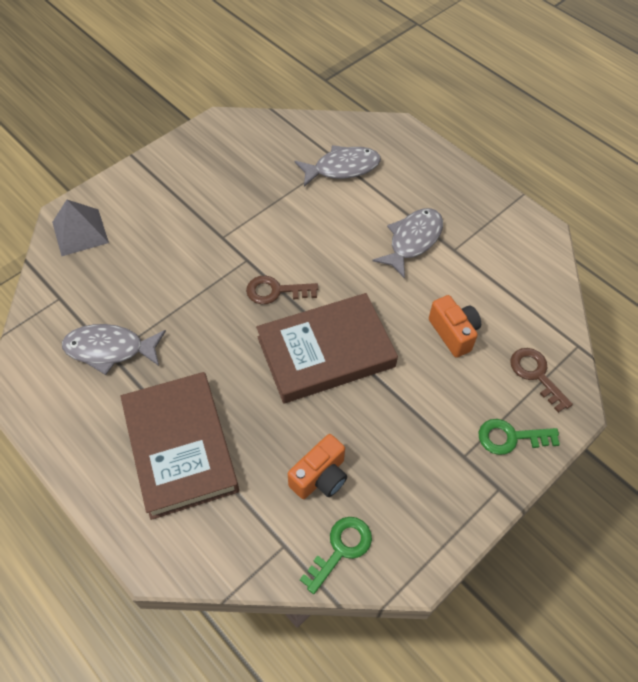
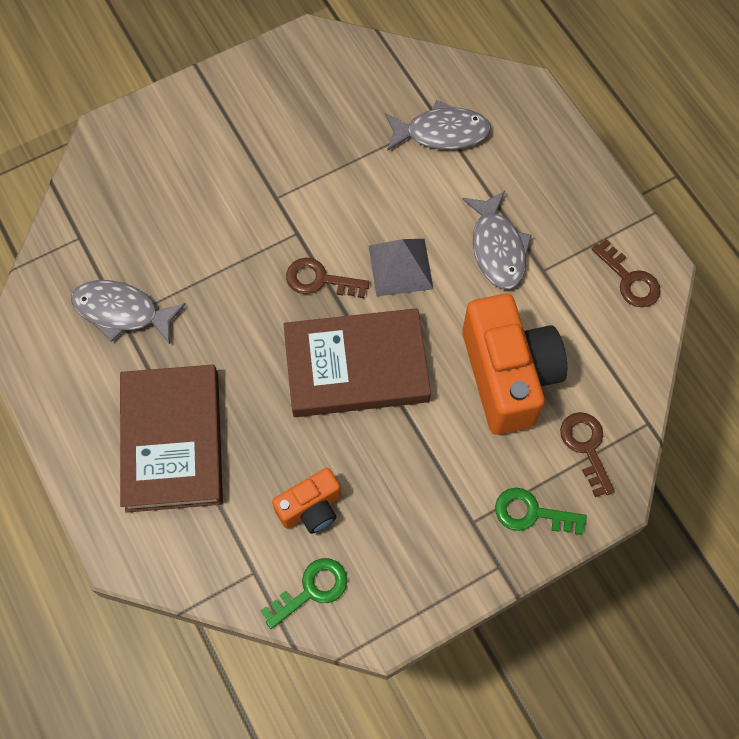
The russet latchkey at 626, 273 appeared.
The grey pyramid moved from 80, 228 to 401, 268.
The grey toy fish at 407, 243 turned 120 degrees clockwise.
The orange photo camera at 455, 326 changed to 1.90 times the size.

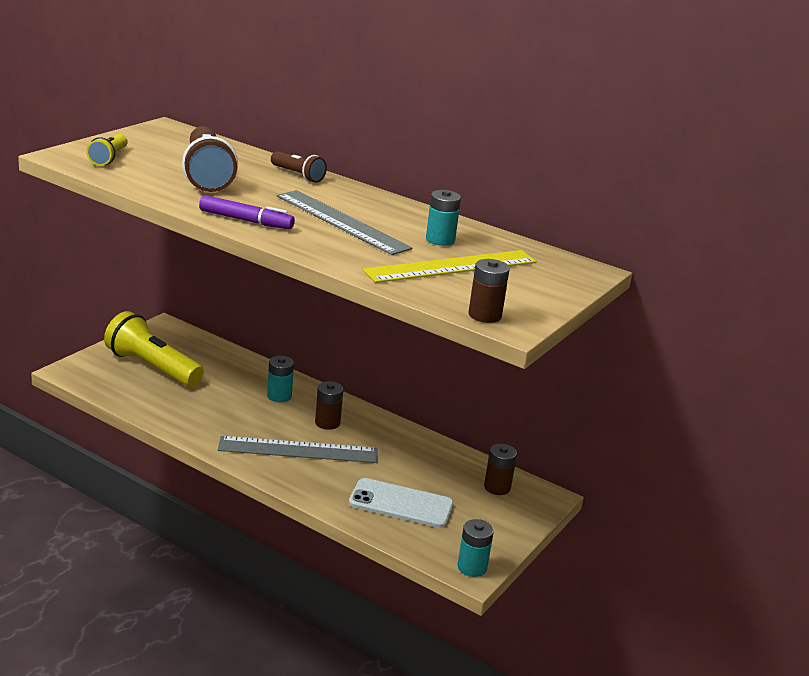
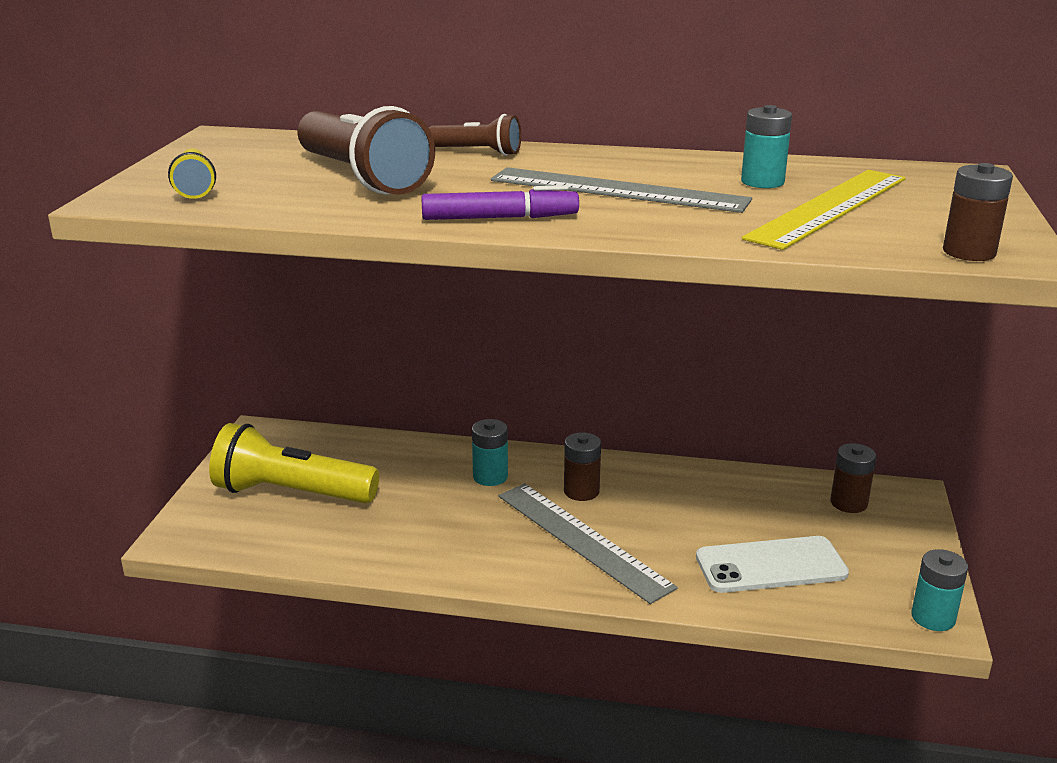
The grey ruler at 298, 449 turned 75 degrees clockwise.

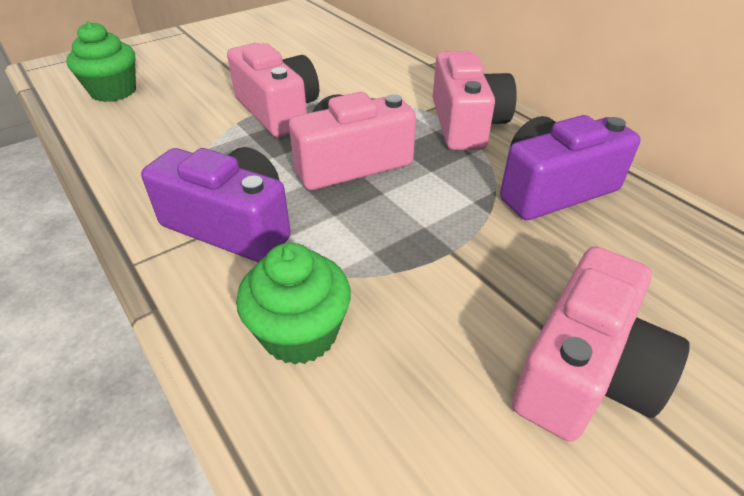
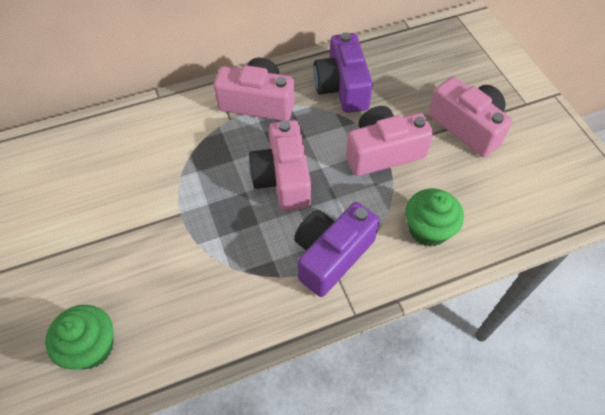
The rosy photo camera moved from 273, 90 to 390, 141.

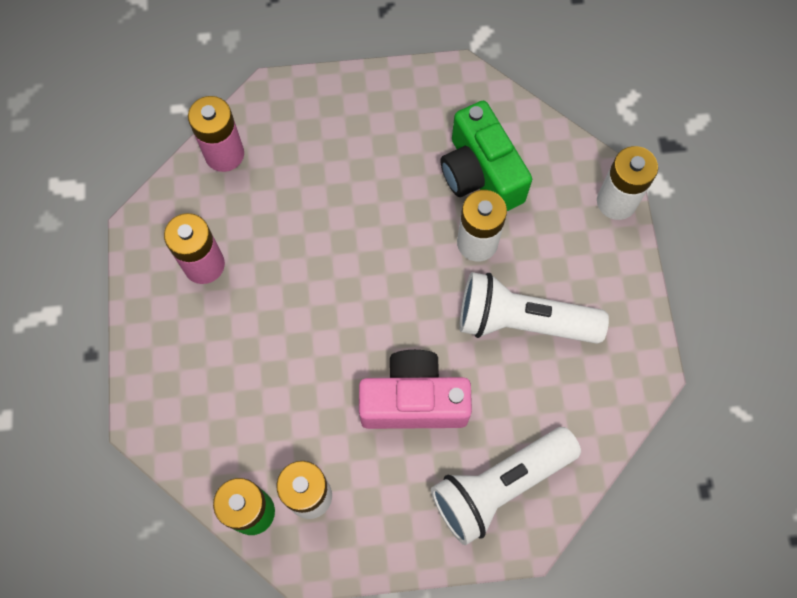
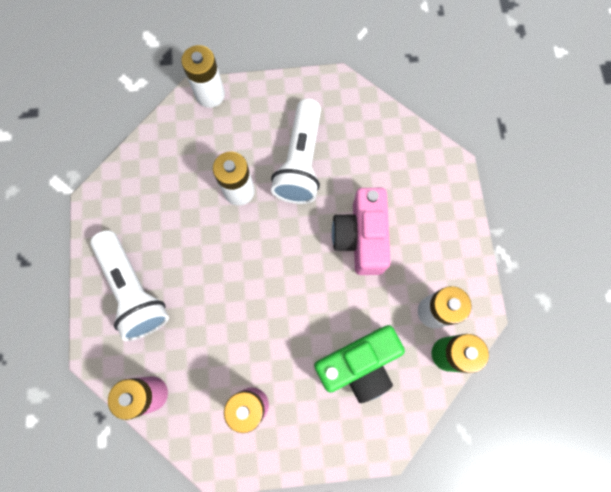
The pure white torch moved from 506, 486 to 129, 285.
The green photo camera moved from 486, 156 to 359, 364.

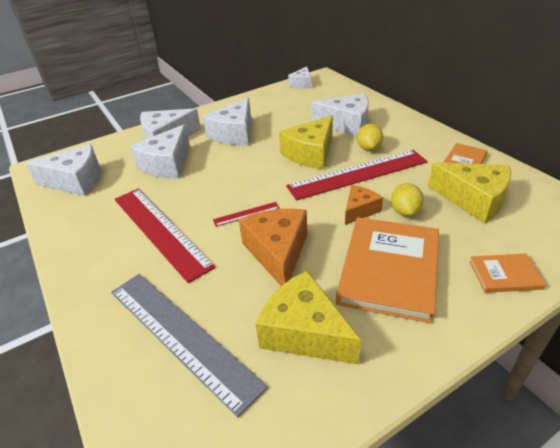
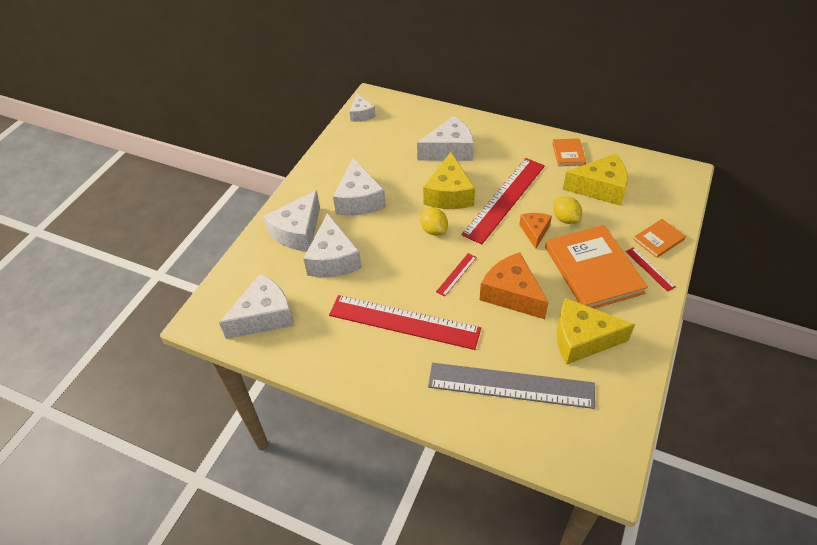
The red ruler at 650, 269 appeared.
The yellow citrus fruit moved from 370, 137 to 434, 221.

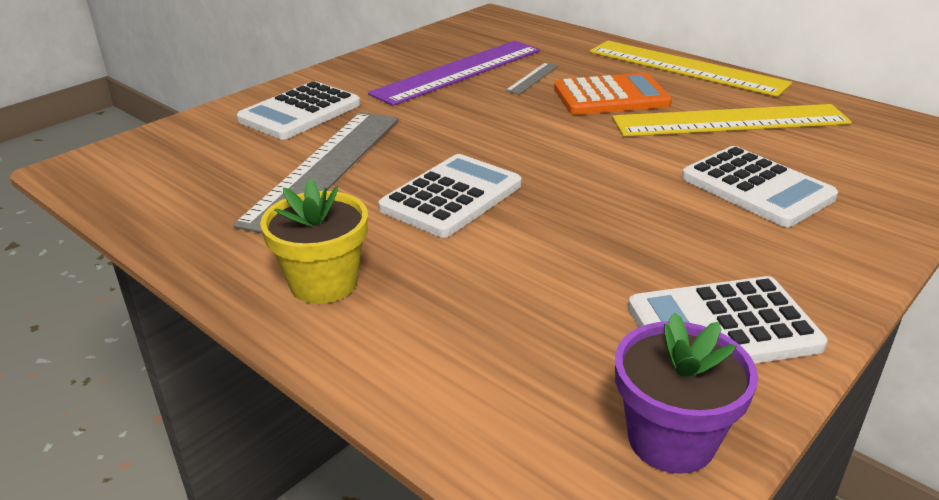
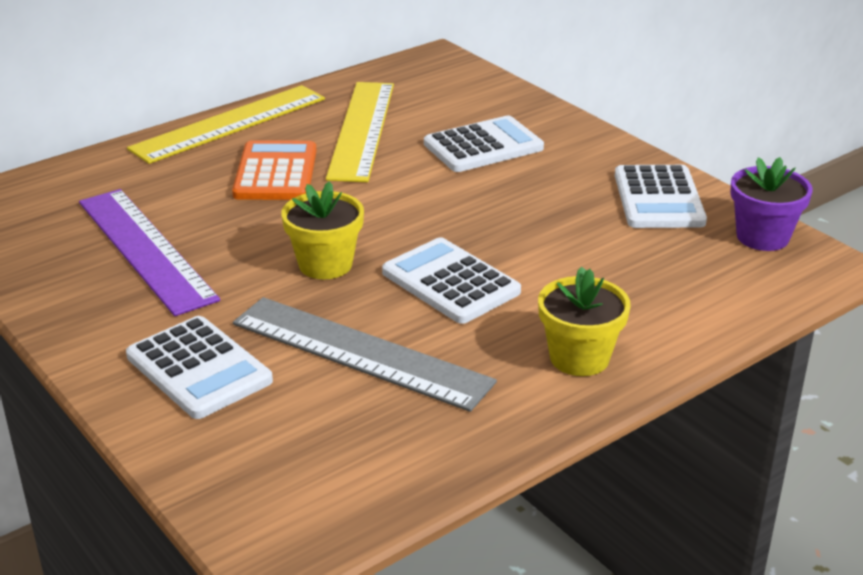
The grey ruler at 532, 78 disappeared.
The yellow potted plant at 322, 230 appeared.

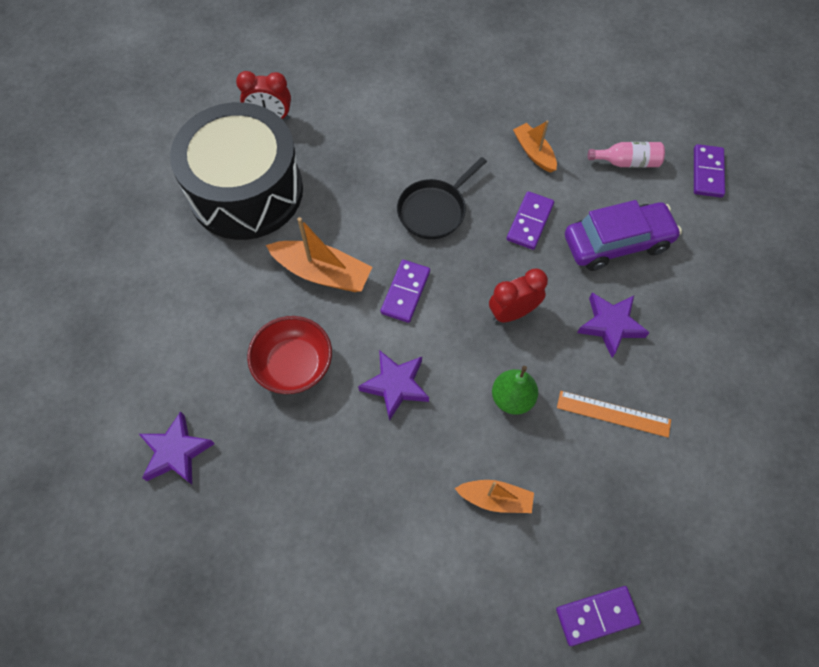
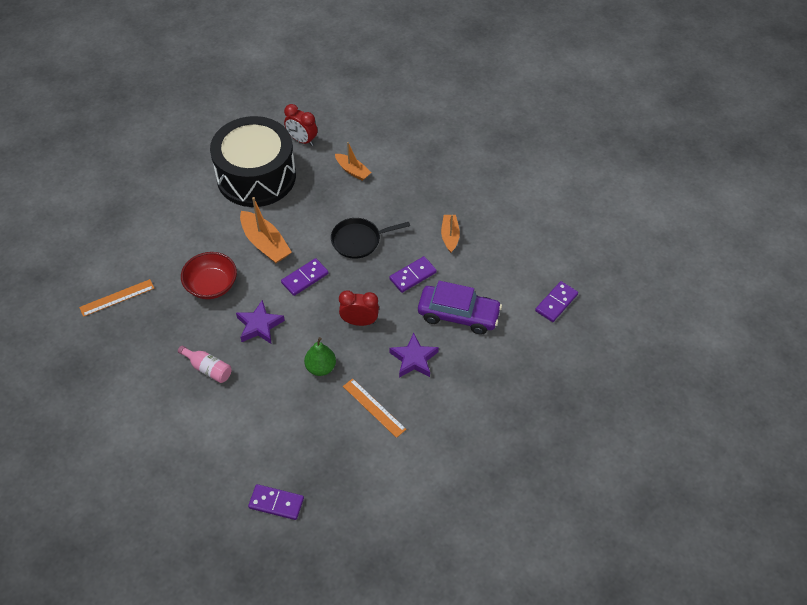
The orange toy boat moved from 494, 496 to 353, 161.
The rosy bottle moved from 626, 154 to 205, 364.
The royal purple star shape at 177, 448 was replaced by the orange ruler at 116, 298.

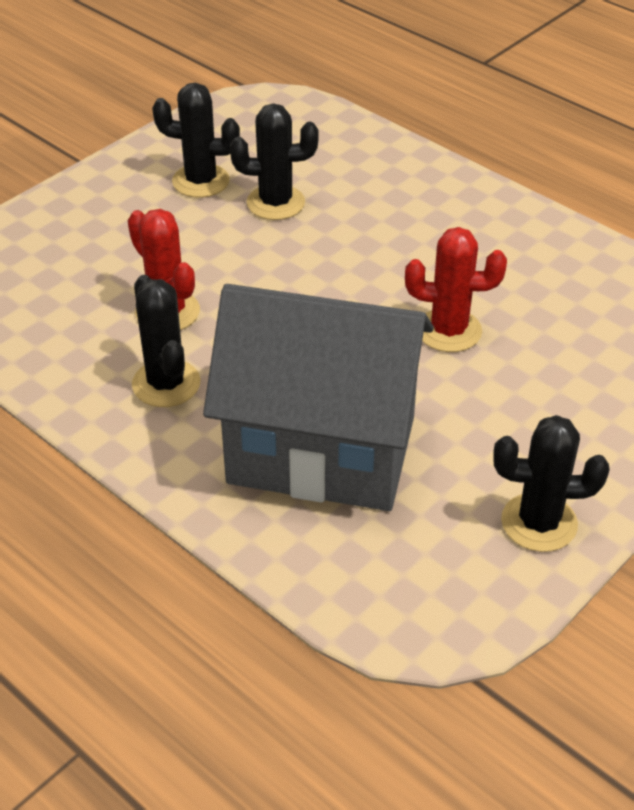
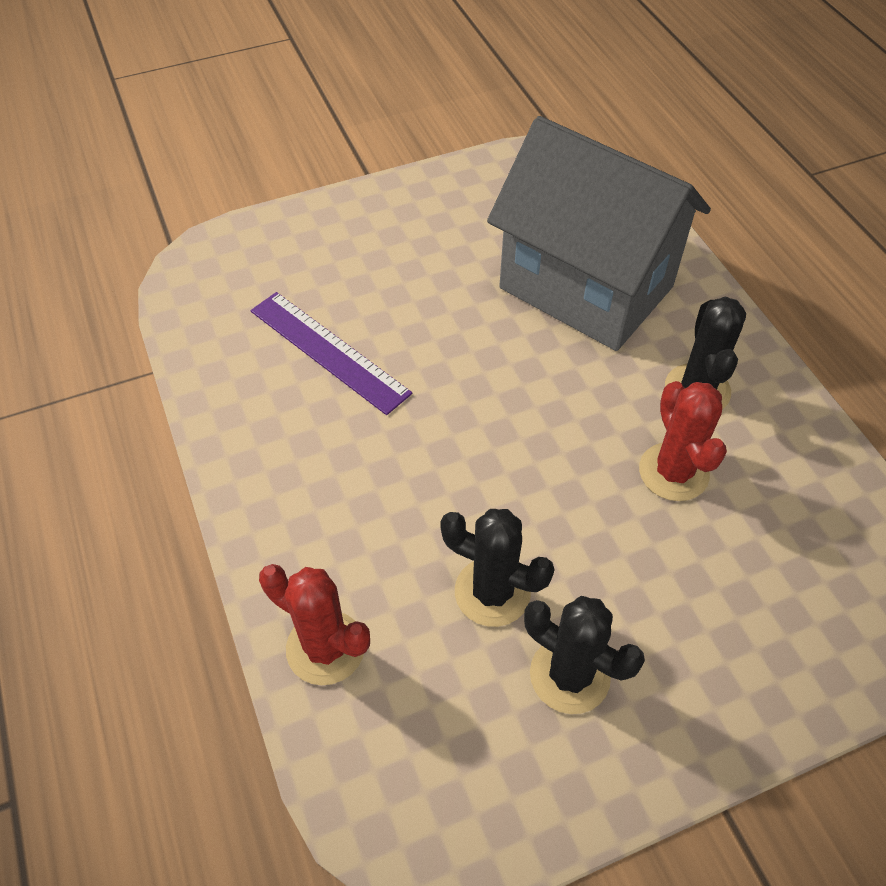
The ebony prickly plant at 552, 483 disappeared.
The royal purple ruler at 331, 353 appeared.
The red prickly plant moved from 456, 289 to 314, 624.

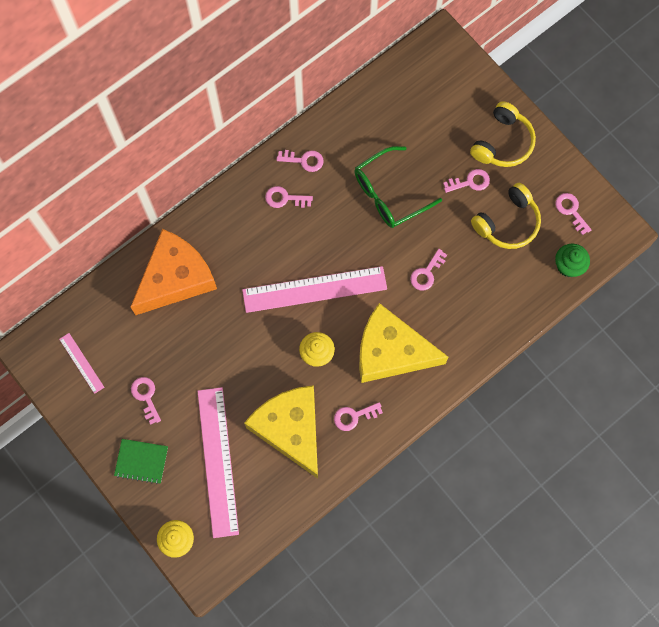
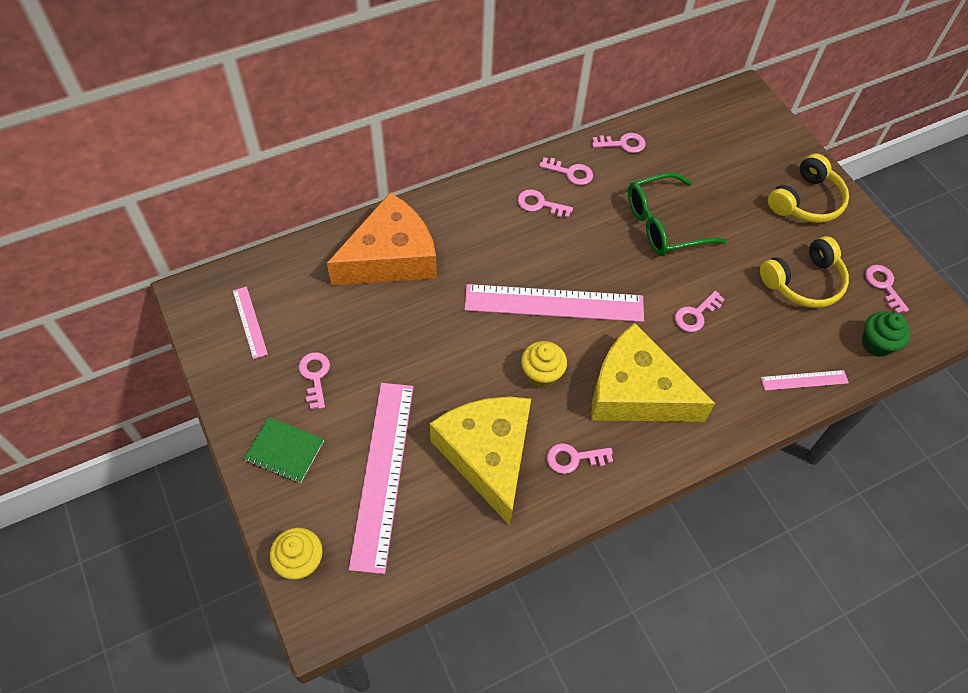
The rosy ruler at 805, 380 appeared.
The rosy latchkey moved from 466, 181 to 619, 143.

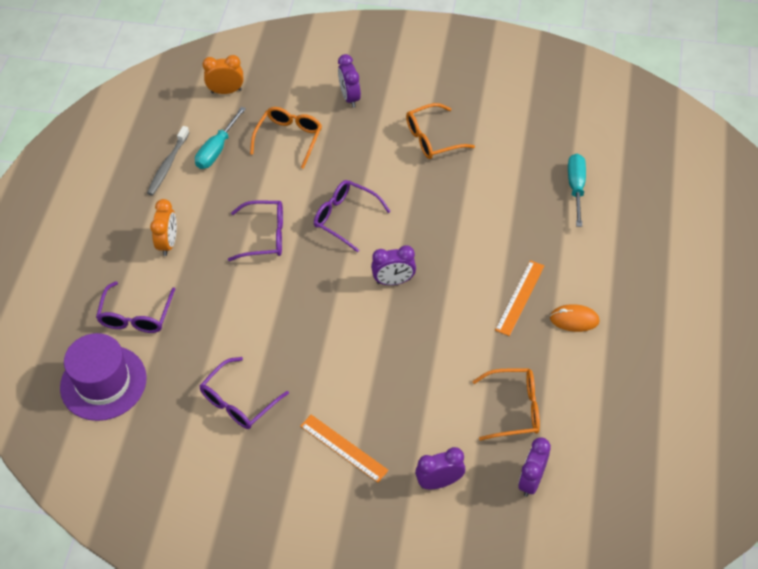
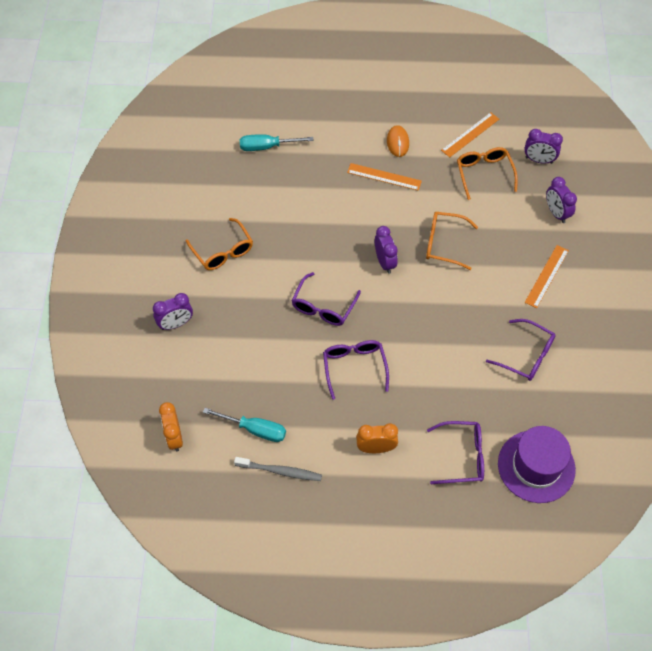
The orange ruler at 470, 134 appeared.
The orange glasses moved from 286, 138 to 452, 241.

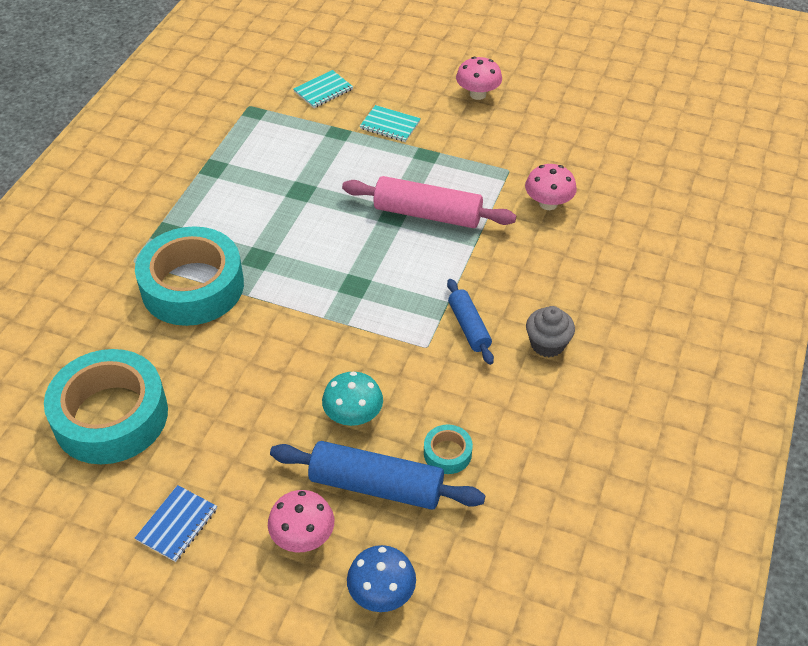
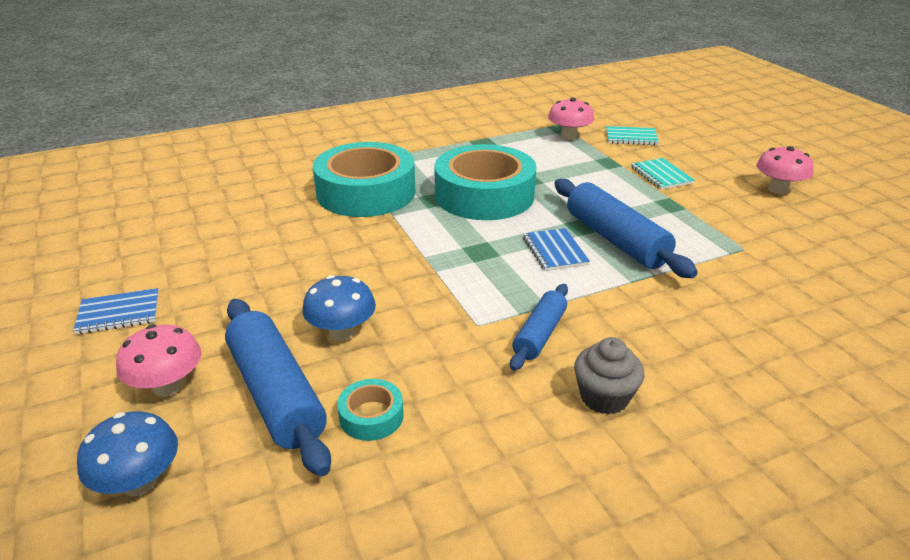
The royal blue exercise book at 556, 249 appeared.
The turquoise tape moved from 106, 406 to 485, 182.
The rosy toadstool moved from 551, 187 to 571, 119.
The turquoise toadstool at 352, 399 became the royal blue toadstool at 339, 308.
The rosy rolling pin at 429, 202 became the royal blue rolling pin at 626, 228.

